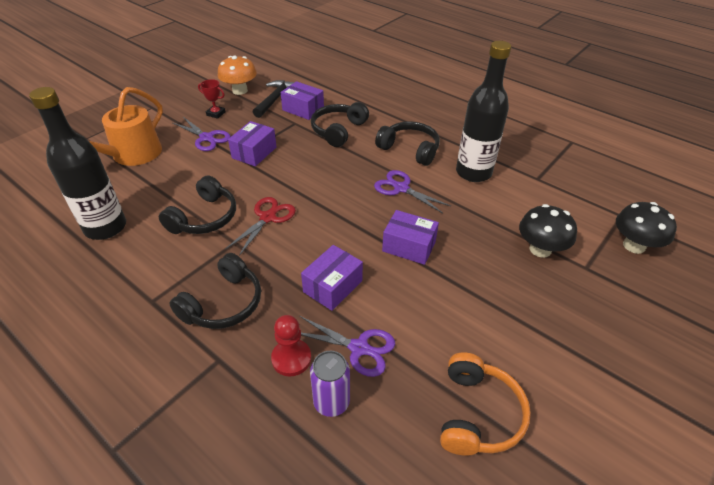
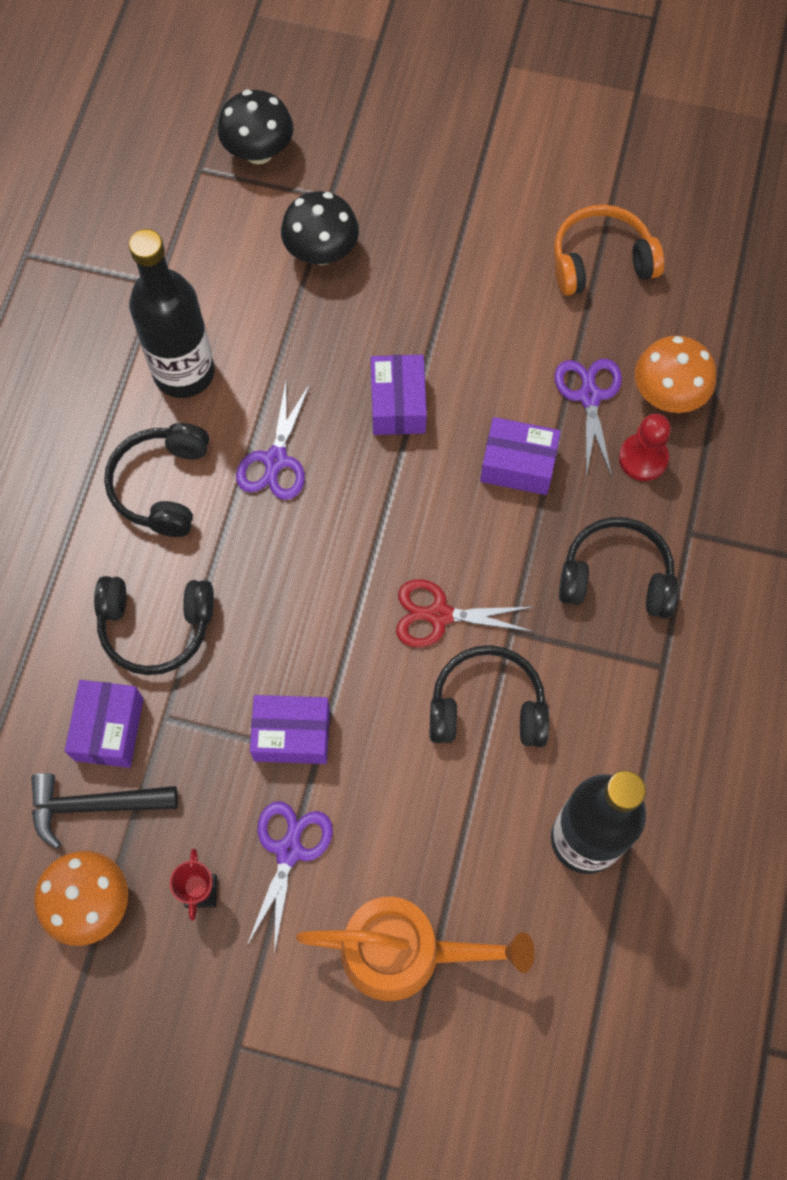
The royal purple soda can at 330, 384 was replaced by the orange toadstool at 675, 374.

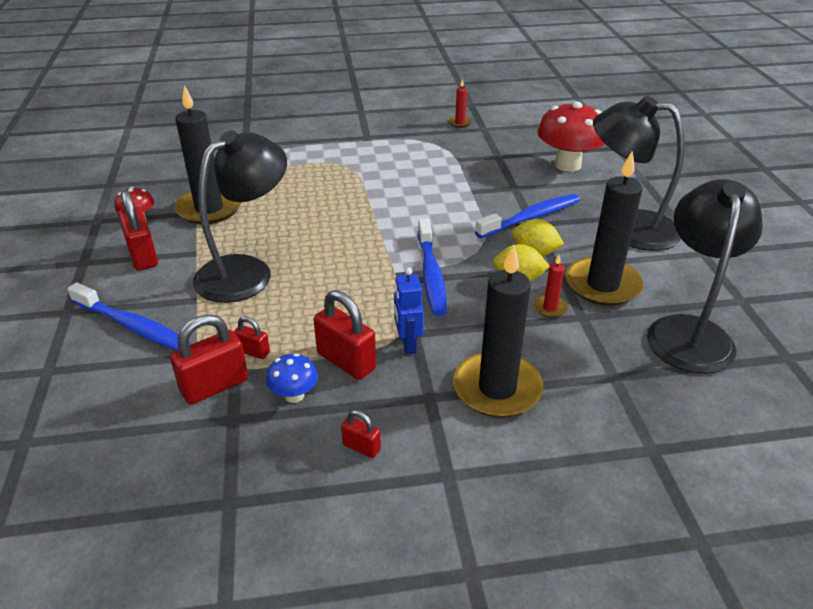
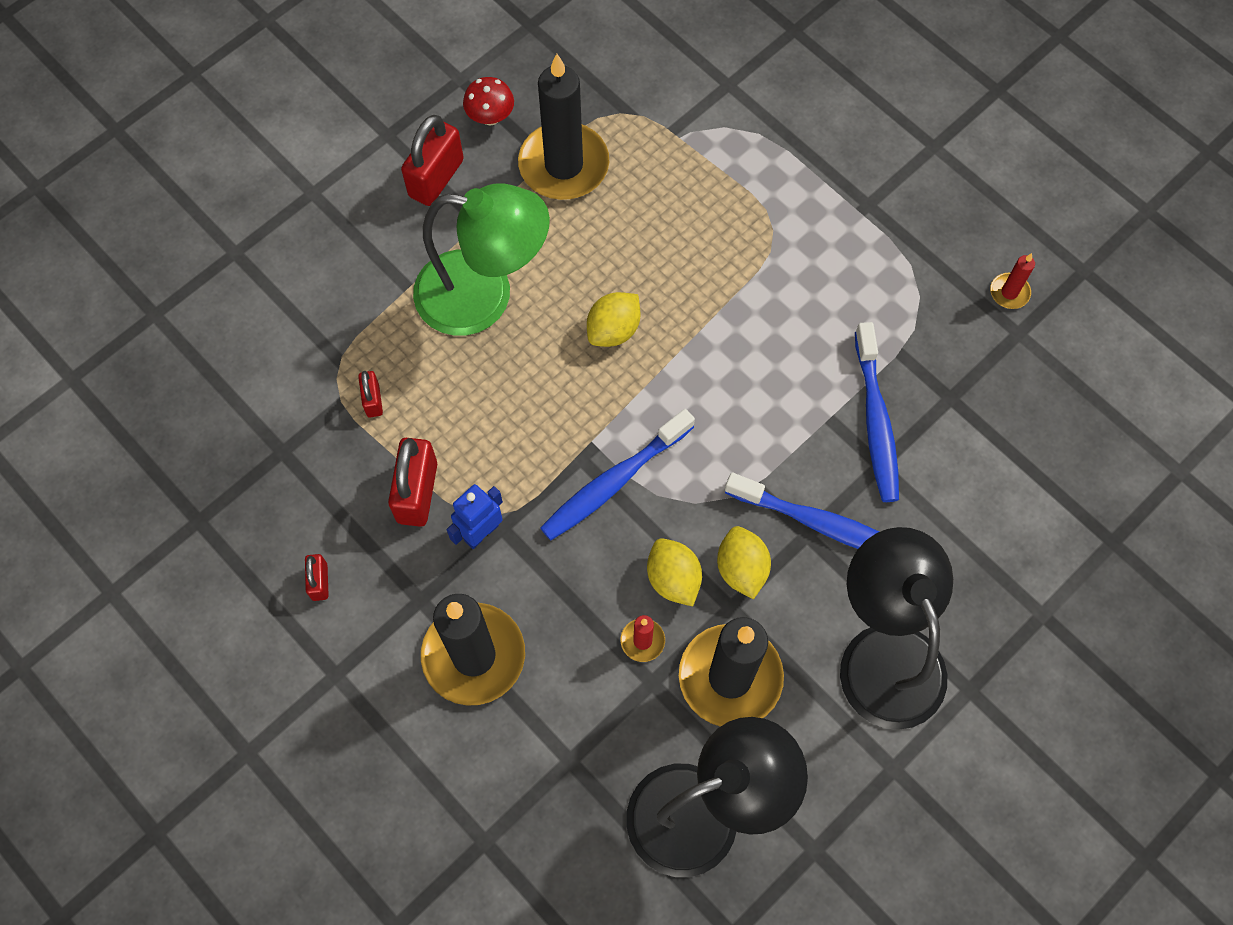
The red small lock at 209, 359 disappeared.
The royal blue toadstool at 292, 378 disappeared.
The red toadstool at 571, 137 disappeared.
The yellow citrus fruit at 613, 319 appeared.
The royal blue tooth brush moved from 128, 316 to 877, 412.
The ebony lamp at 240, 216 became the green lamp at 481, 259.

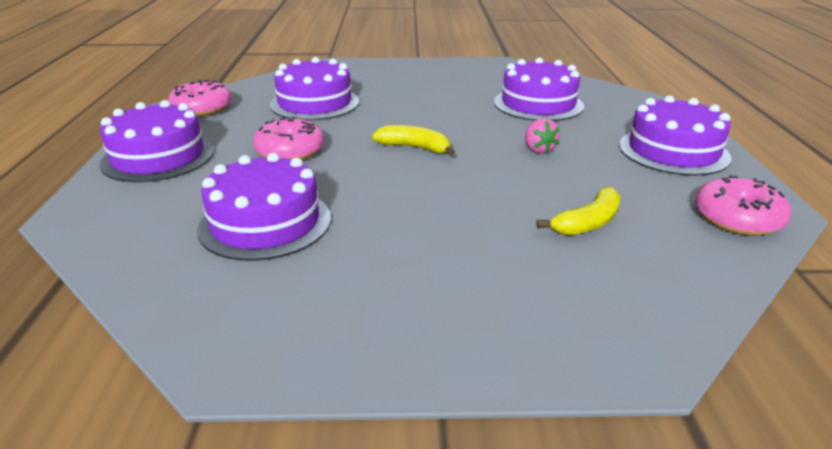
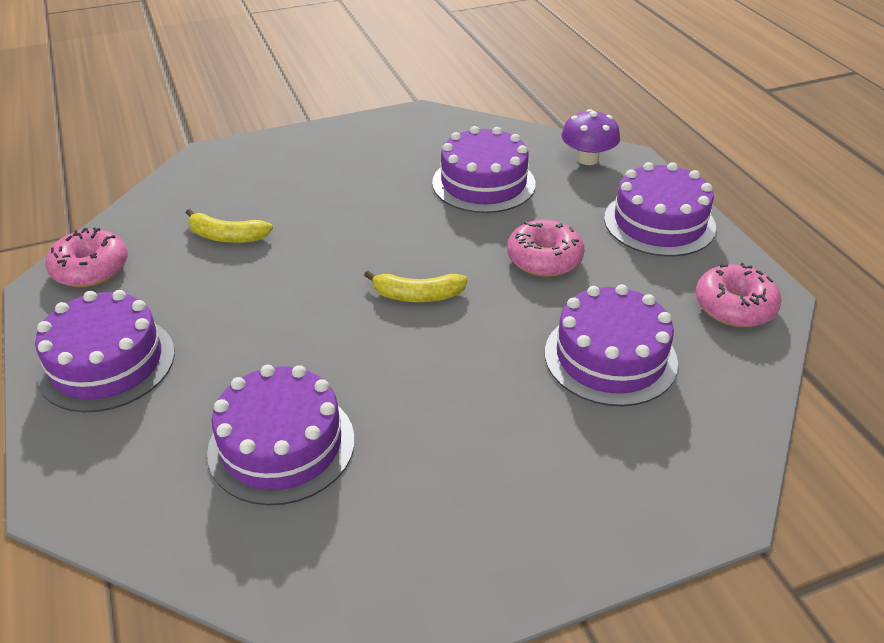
The rosy toy strawberry at 542, 136 disappeared.
The royal purple toadstool at 590, 137 appeared.
The yellow toy banana at 579, 211 turned 105 degrees counterclockwise.

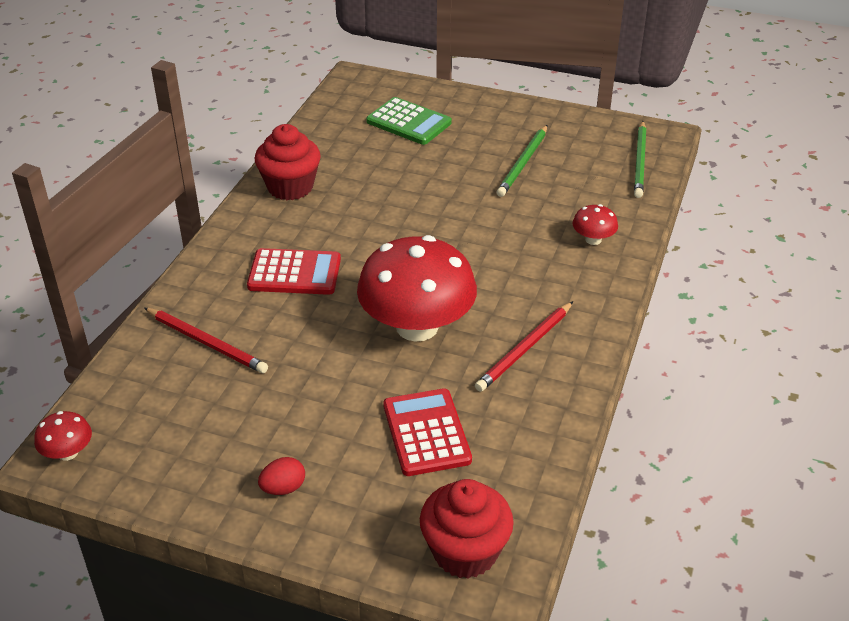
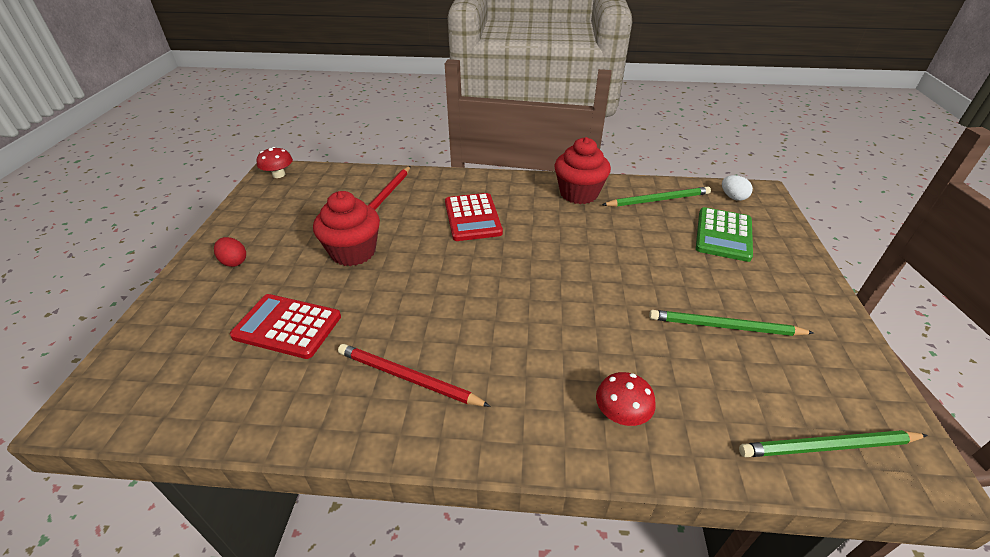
The red toadstool at 417, 288 disappeared.
The green wooden pencil at 656, 197 appeared.
The pure white egg at 737, 188 appeared.
The red fairy cake moved from 467, 528 to 346, 228.
The red adding machine at 427, 432 turned 135 degrees counterclockwise.

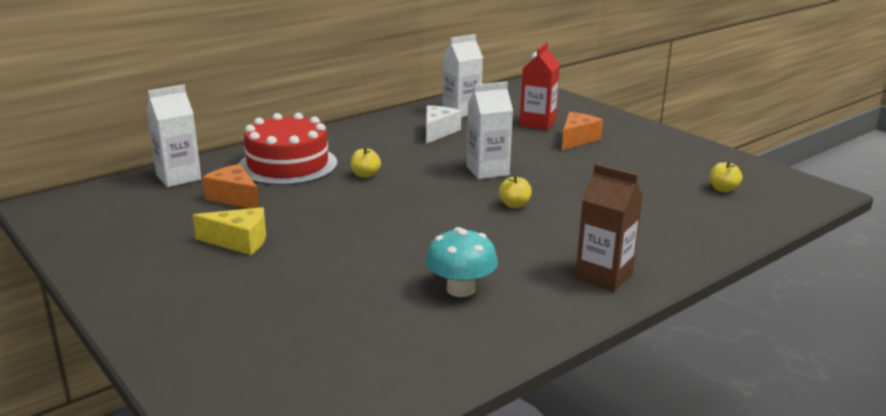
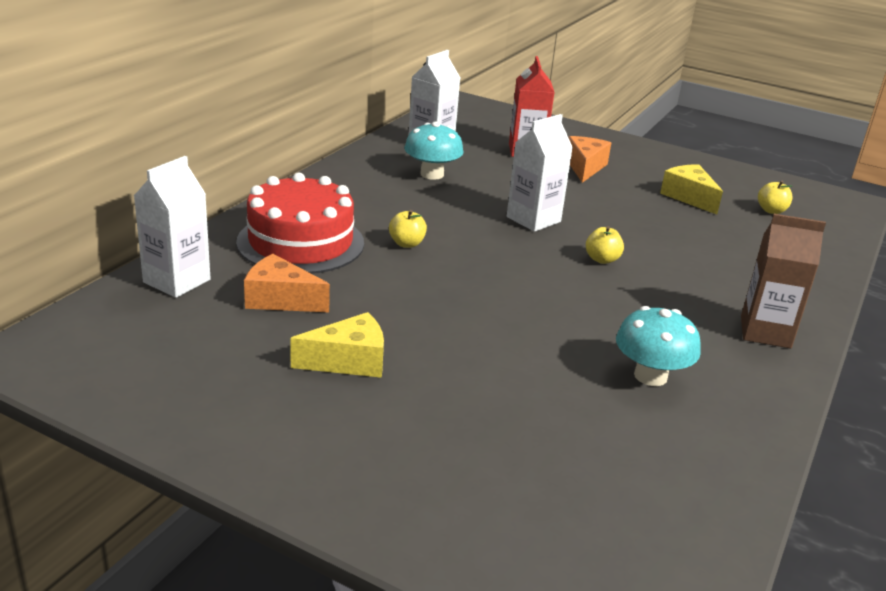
The yellow cheese wedge at 691, 189 appeared.
The pure white cheese wedge at 443, 125 was replaced by the turquoise toadstool at 434, 150.

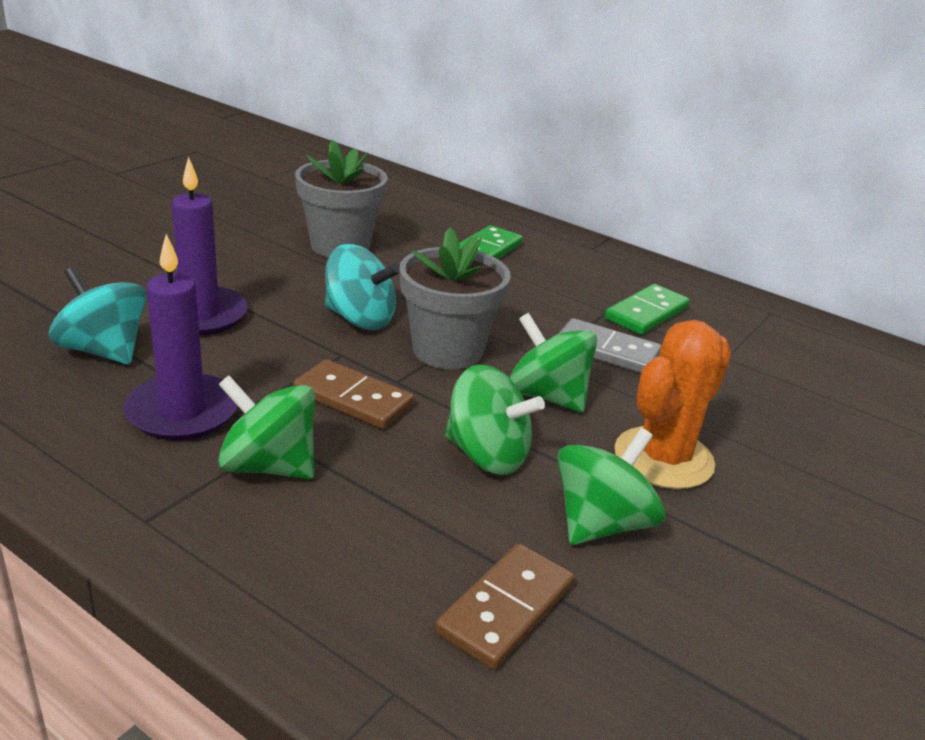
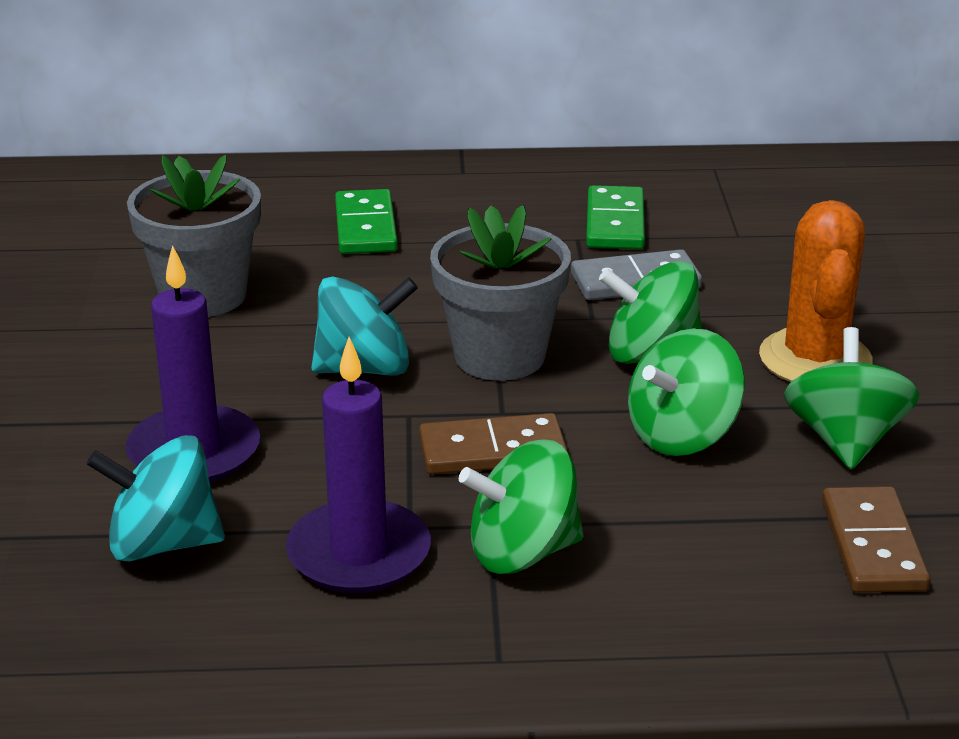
The green toy top at 495, 419 turned 150 degrees clockwise.

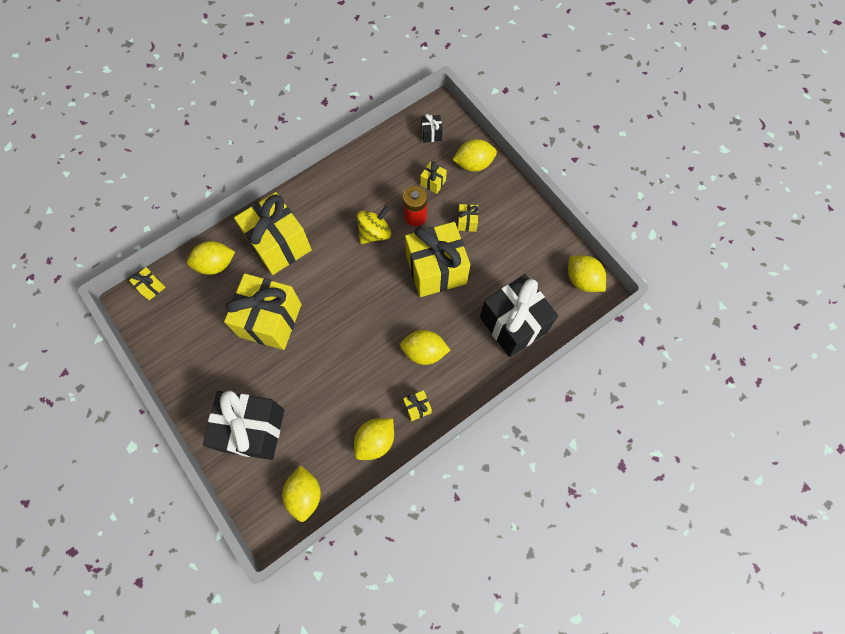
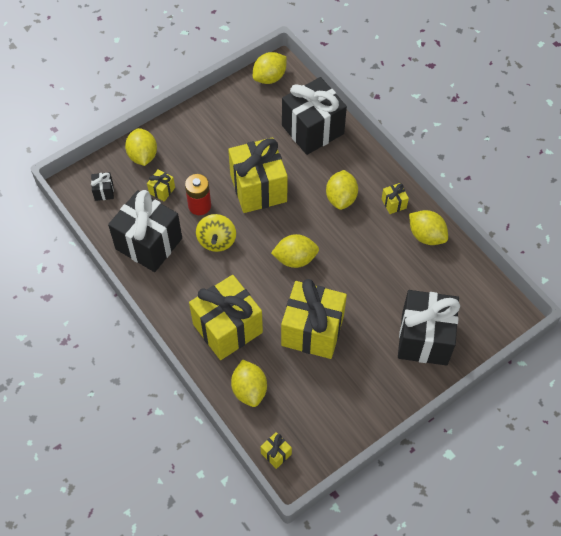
The yellow gift at 468, 218 disappeared.
The ebony gift at 145, 231 appeared.
The yellow citrus fruit moved from 301, 493 to 295, 251.
The yellow toy top at 374, 225 turned 135 degrees counterclockwise.

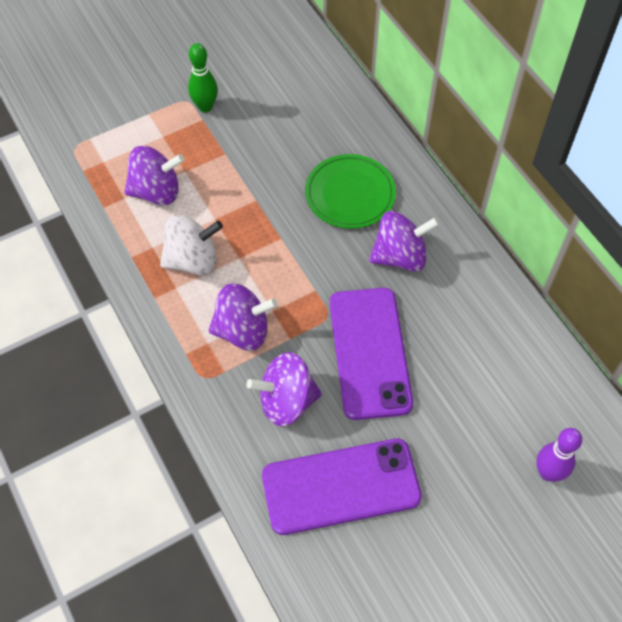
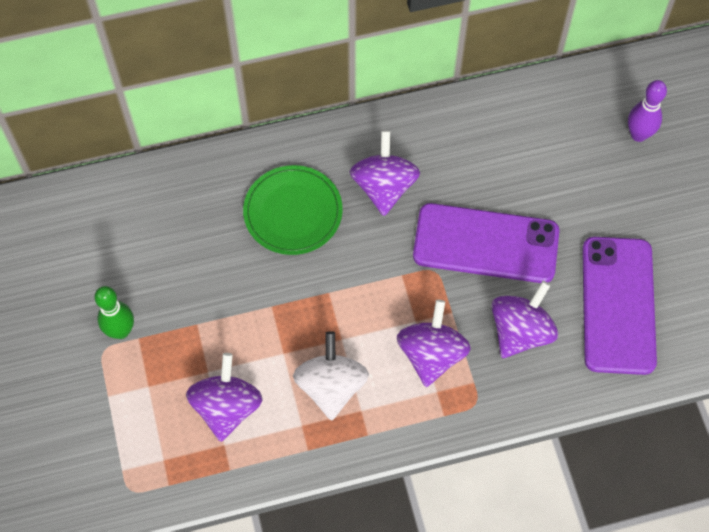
The royal purple toy top at 284, 389 turned 150 degrees counterclockwise.

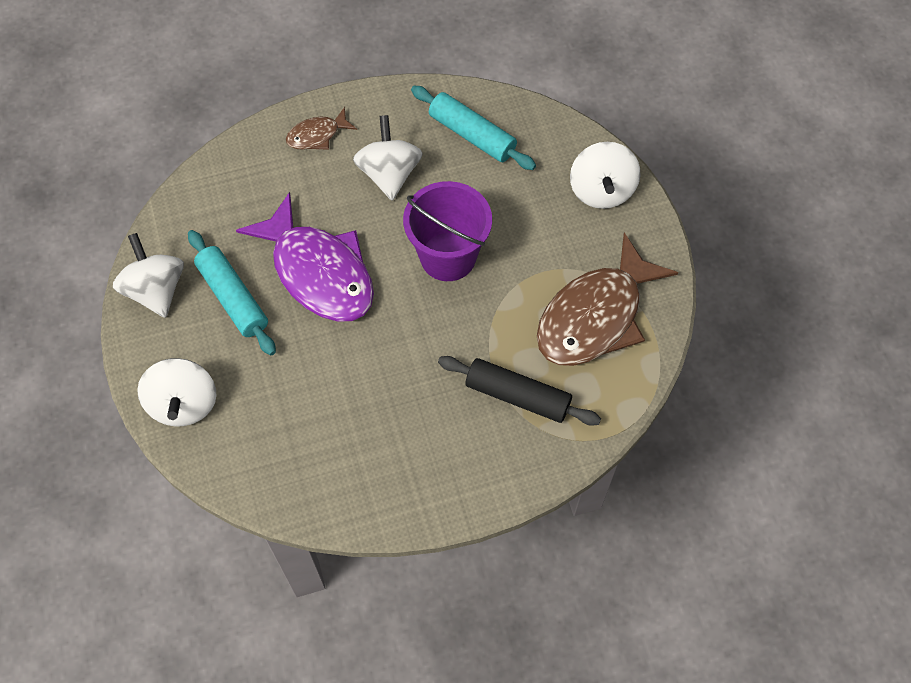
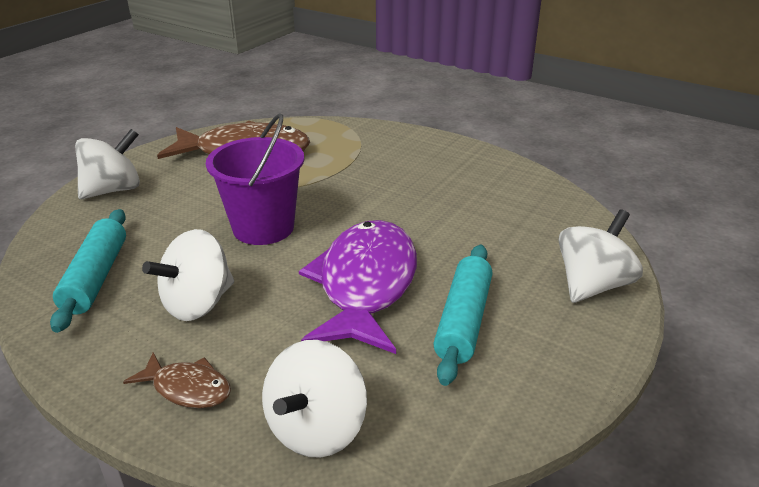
The ebony rolling pin at 519, 391 disappeared.
The pure white toy top moved from 148, 275 to 314, 399.

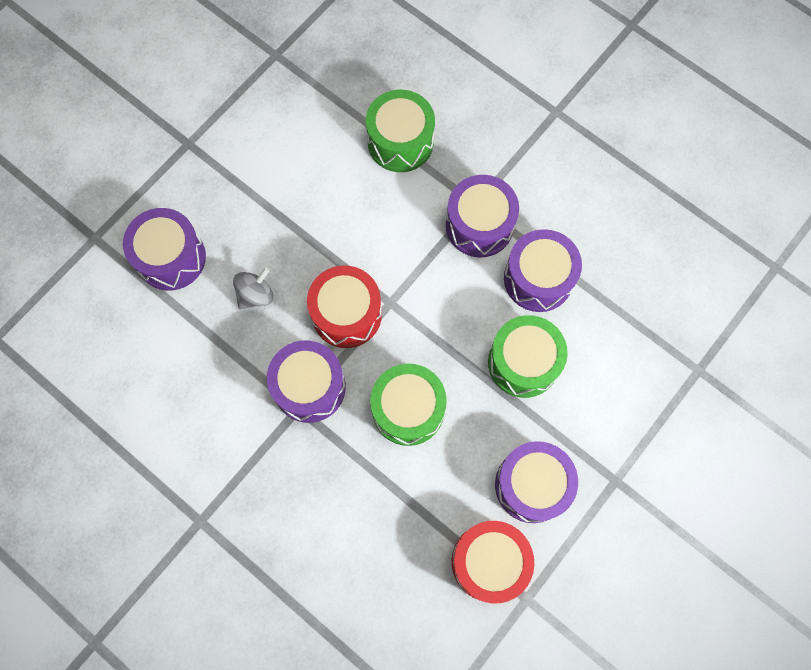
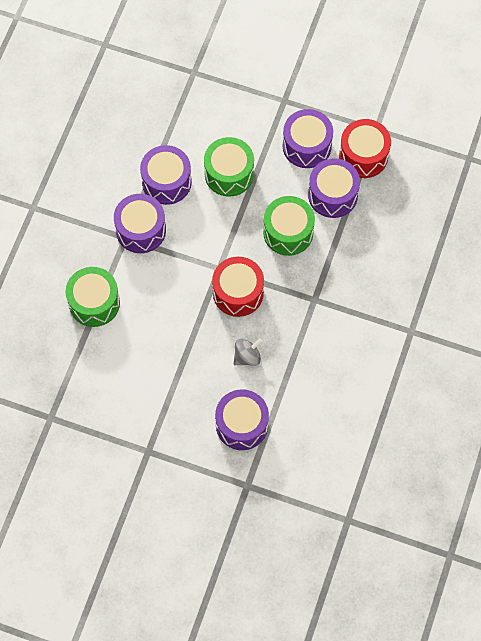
The royal purple drum moved from 306, 382 to 334, 188.
The grey toy top at 253, 288 turned 120 degrees clockwise.

